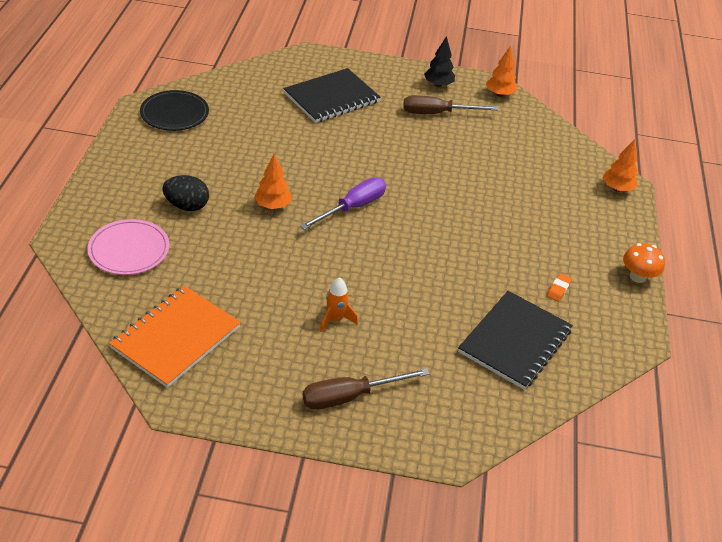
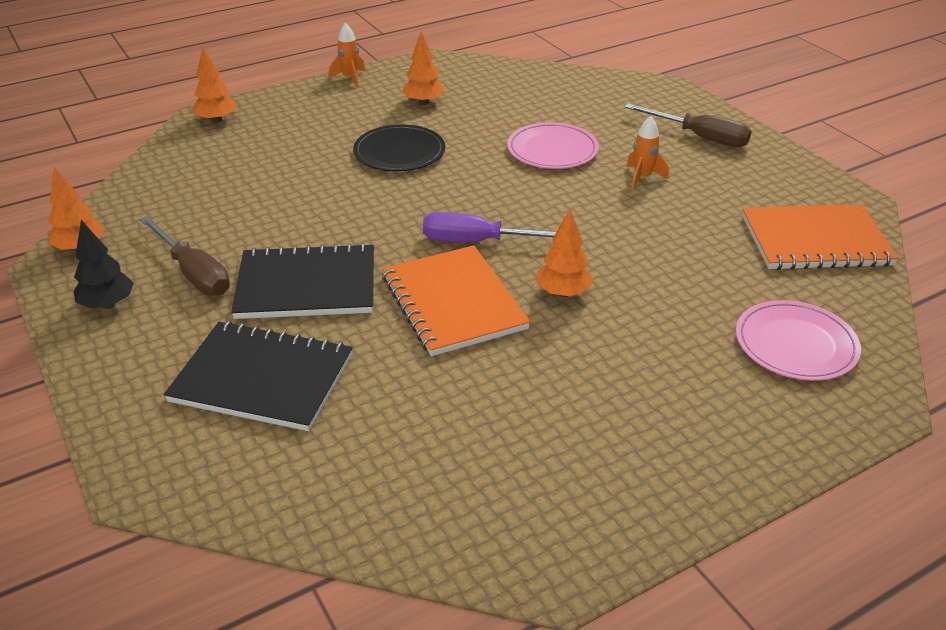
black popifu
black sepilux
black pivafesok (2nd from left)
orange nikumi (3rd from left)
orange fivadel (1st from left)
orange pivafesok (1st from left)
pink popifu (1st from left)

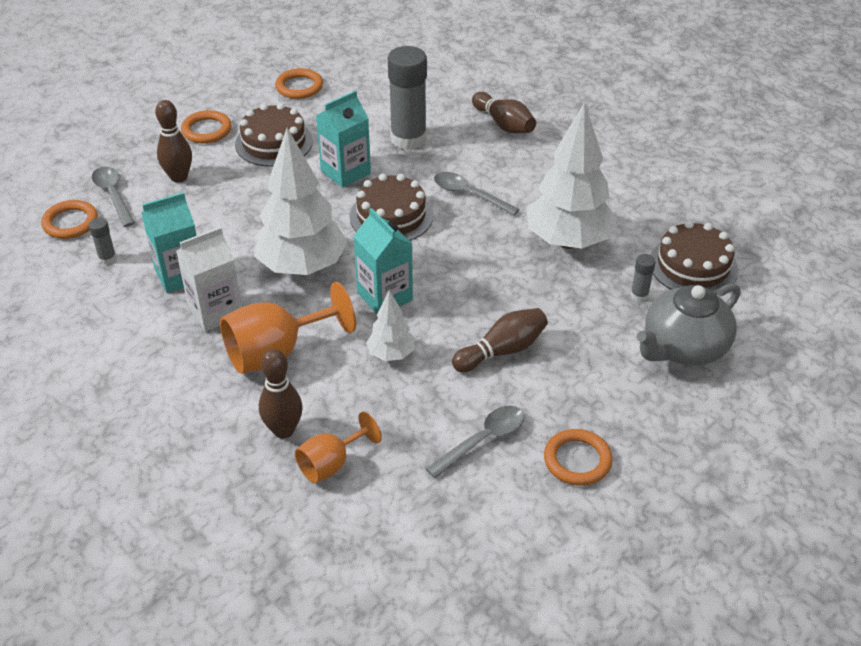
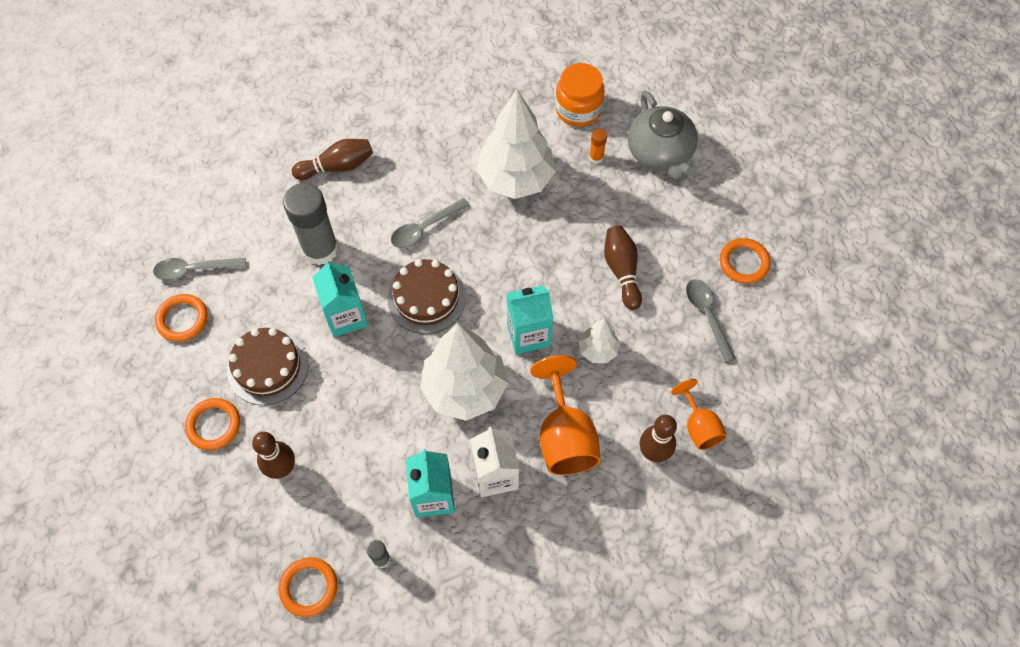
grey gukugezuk (1st from left)
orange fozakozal
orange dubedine

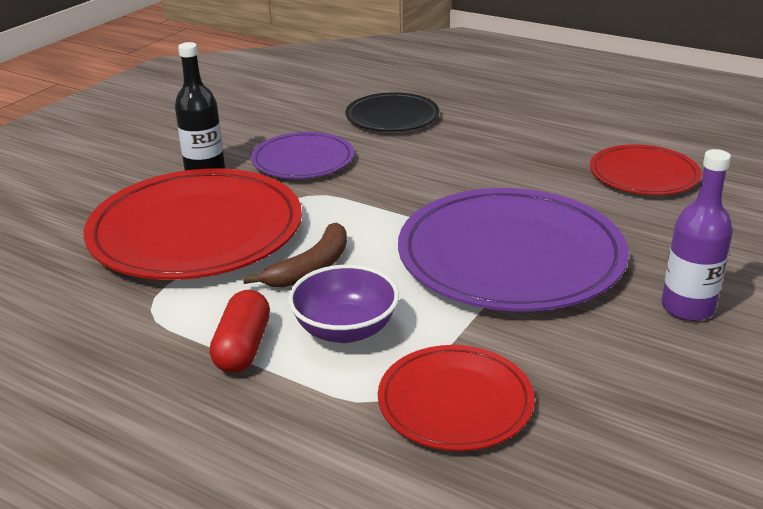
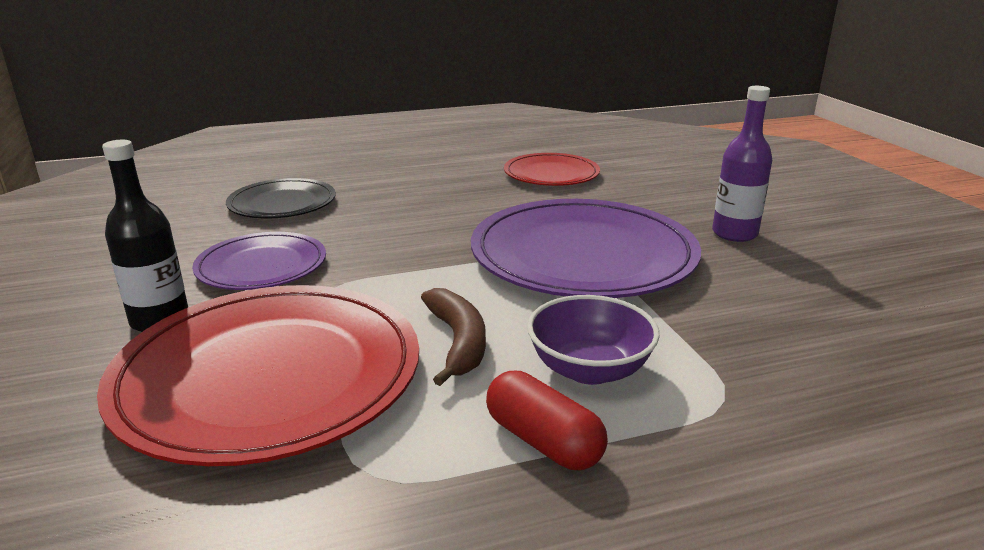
red popifu (2nd from left in the first image)

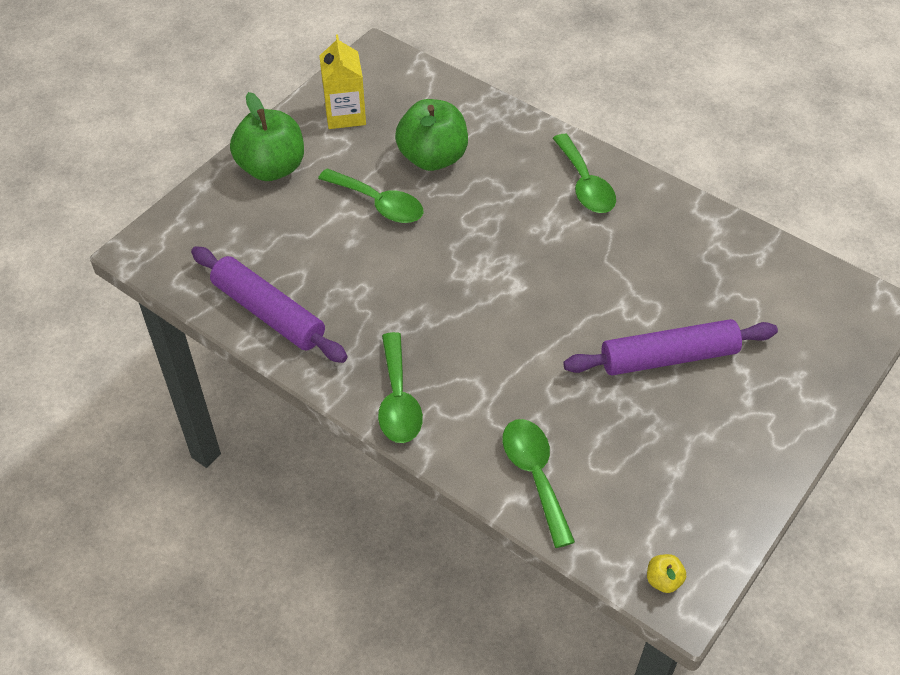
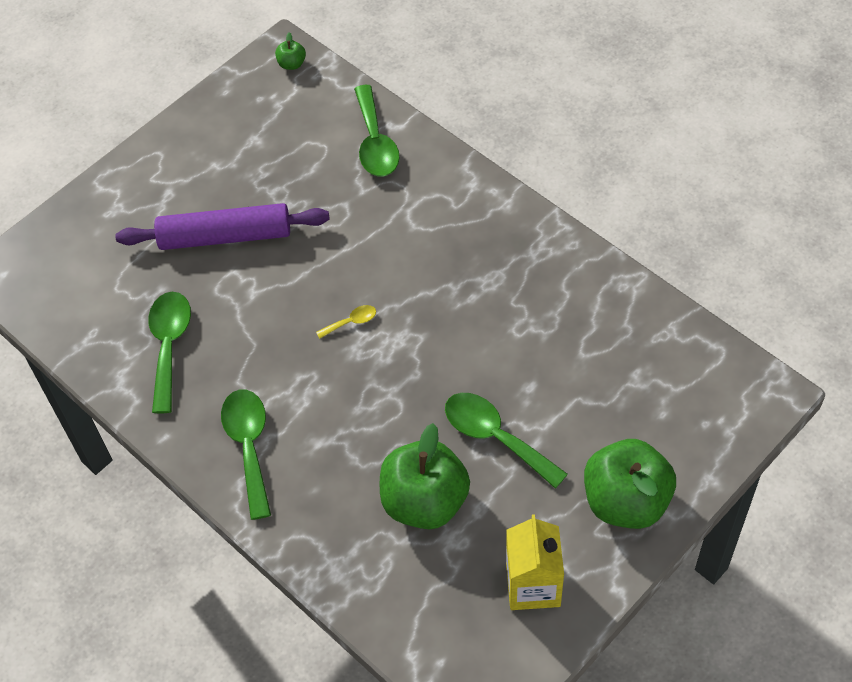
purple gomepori (1st from left in the first image)
green gukugezuk (1st from left)
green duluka (1st from left)
yellow gukugezuk

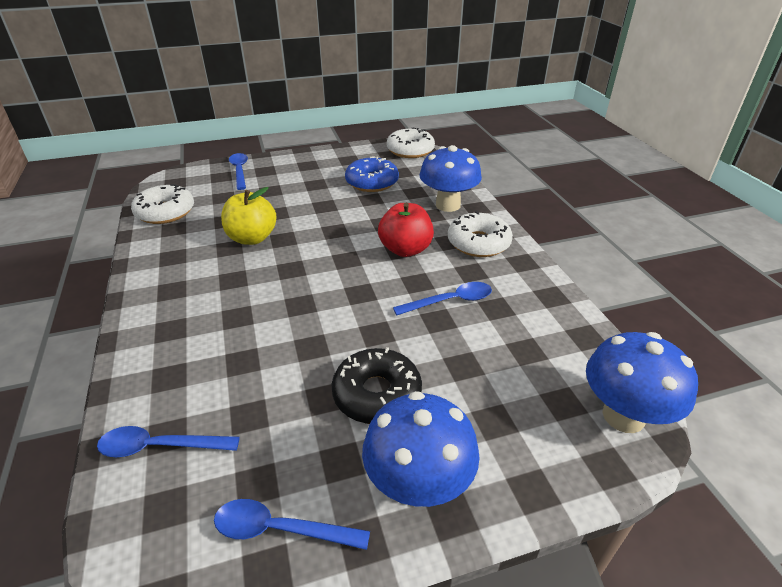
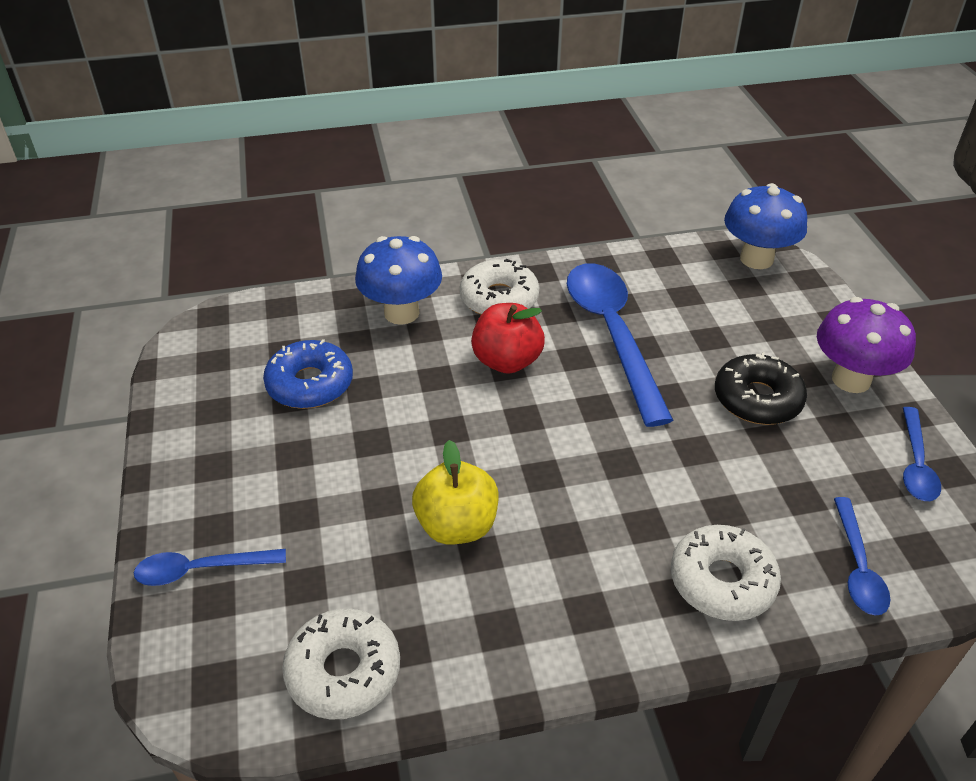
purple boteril
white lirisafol (3rd from left)
blue gukugezuk (2nd from left)

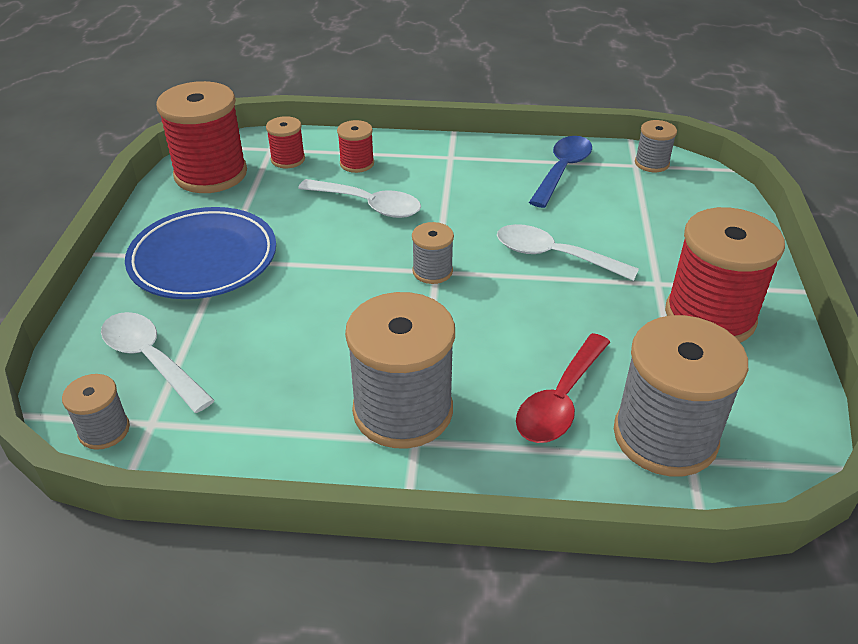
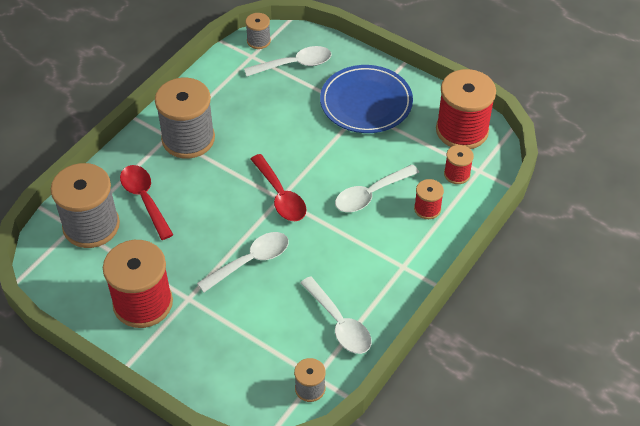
red gukugezuk (2nd from left)
white gukugezuk (3rd from left)

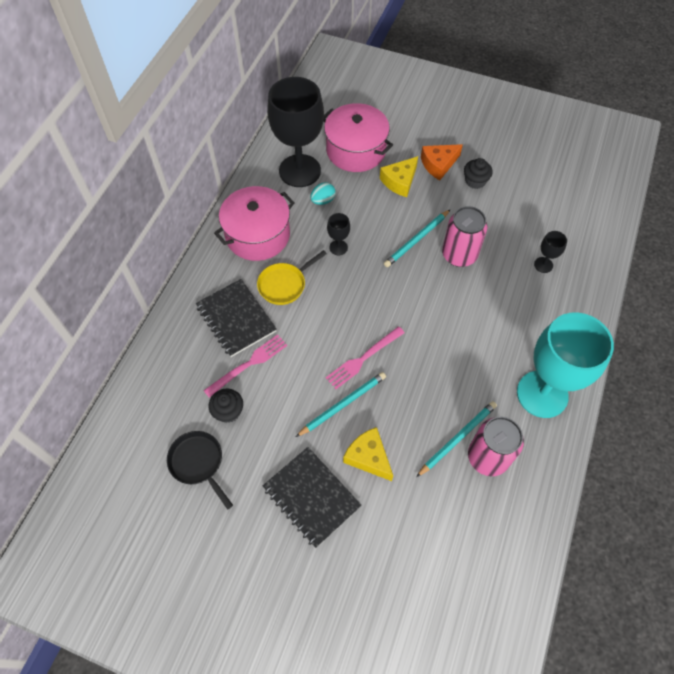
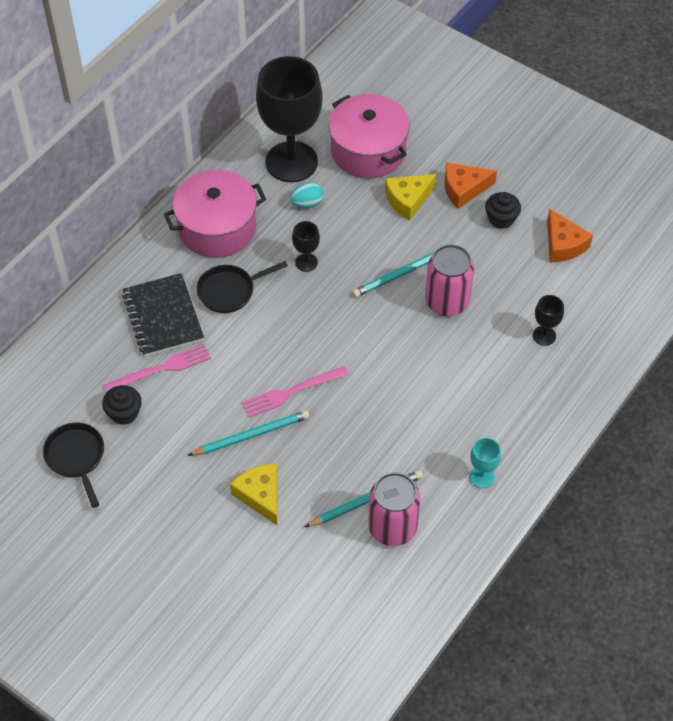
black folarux (2nd from left)
black pivafesok (2nd from left in the first image)
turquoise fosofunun
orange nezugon (2nd from left)

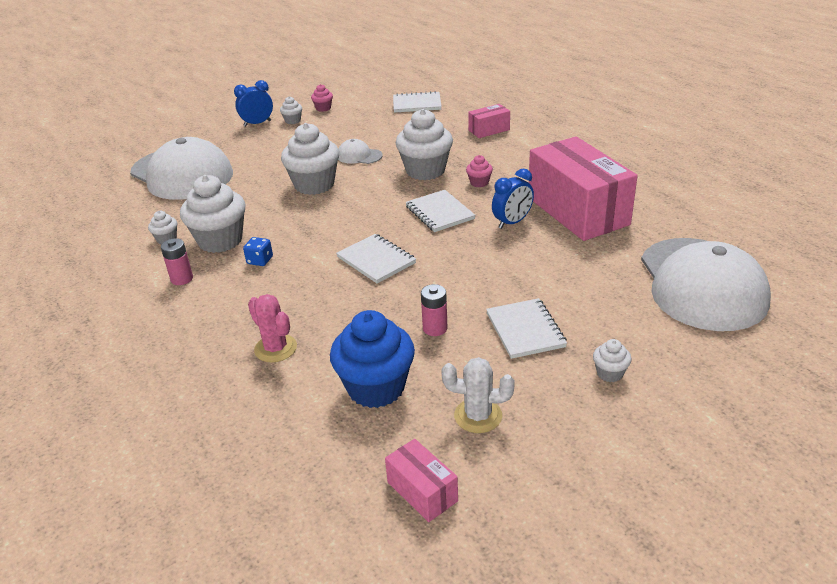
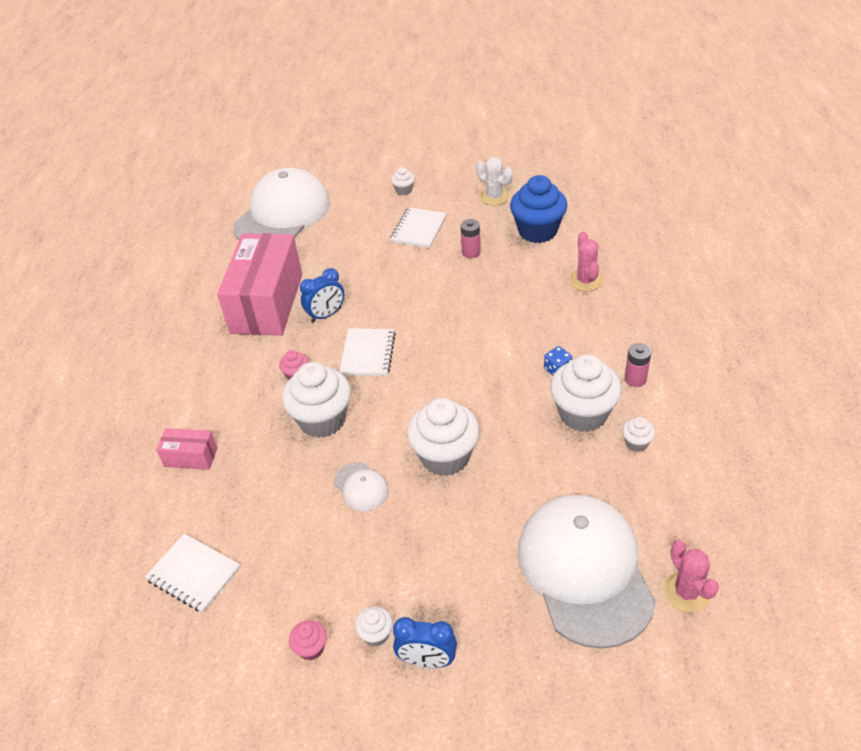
white pivafesok (1st from left in the first image)
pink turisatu (1st from left in the first image)
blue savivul (1st from left)
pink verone (2nd from left)

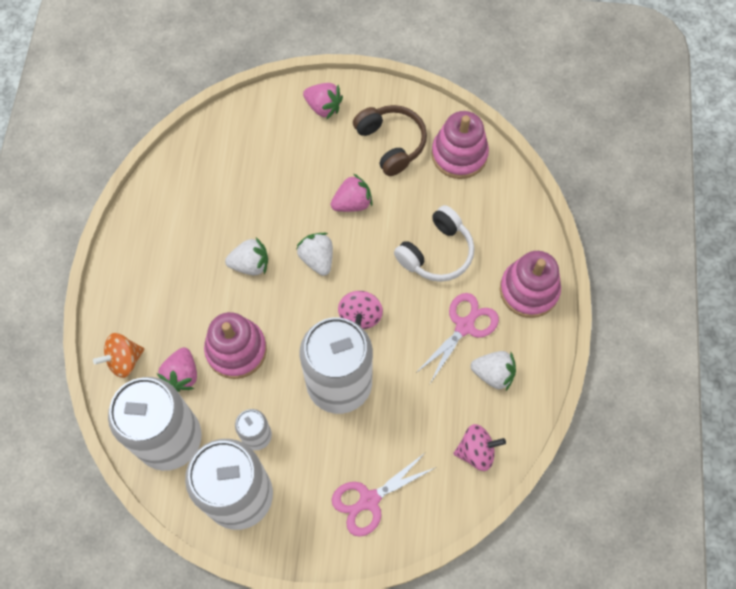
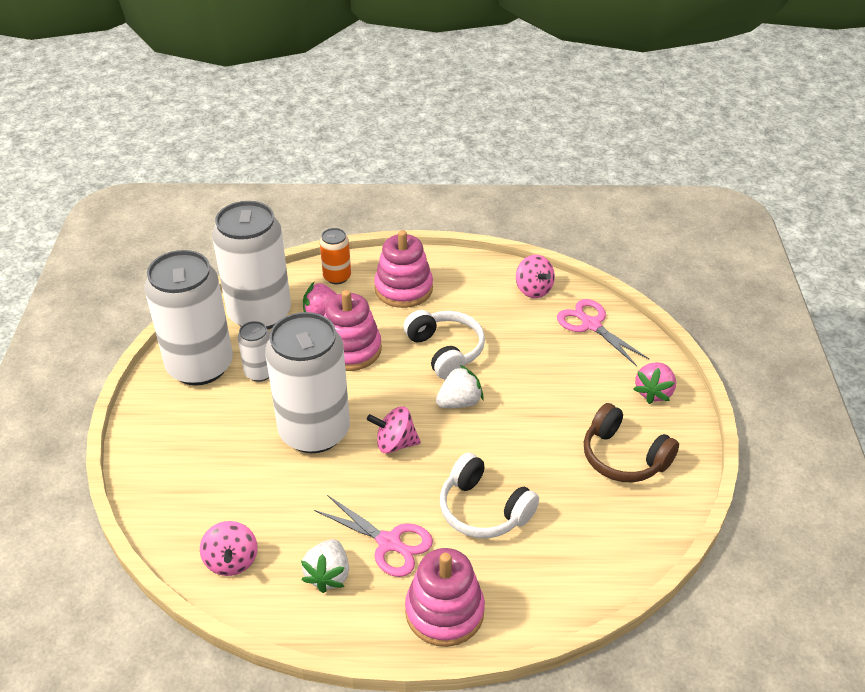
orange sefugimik
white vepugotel (1st from left)
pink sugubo (3rd from left in the first image)
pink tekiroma (2nd from left)
brown vepugotel
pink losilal (2nd from left)
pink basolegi (3rd from left)

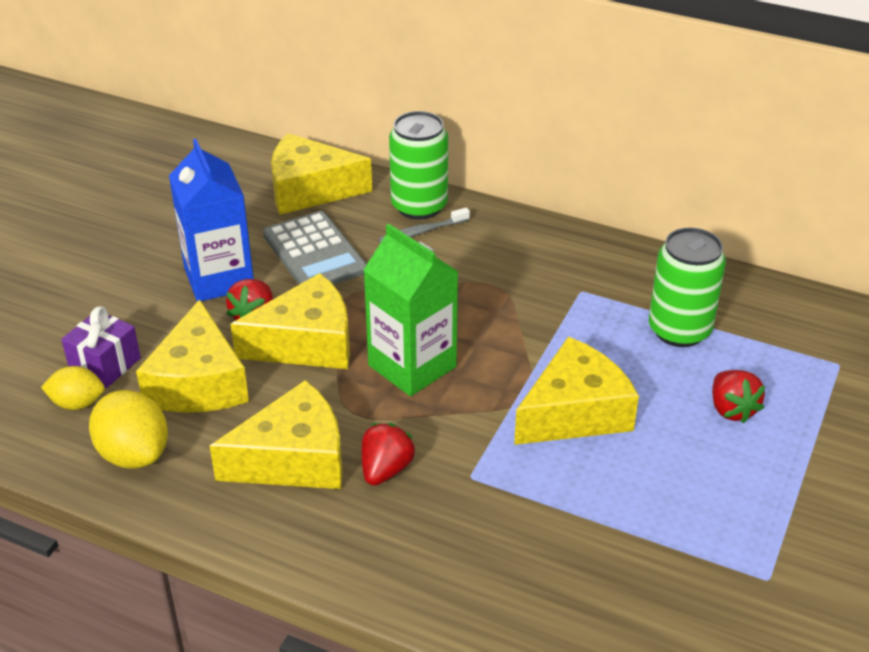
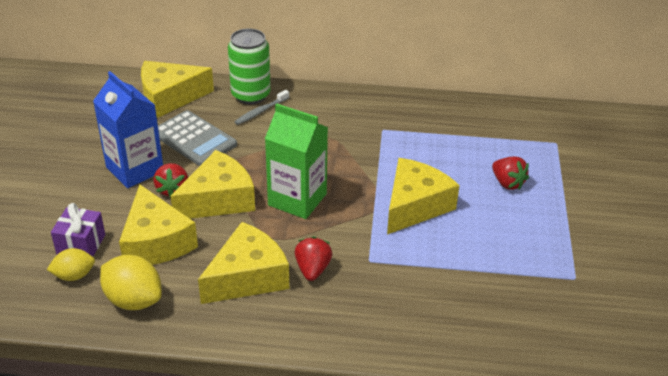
green sefugimik (2nd from left in the first image)

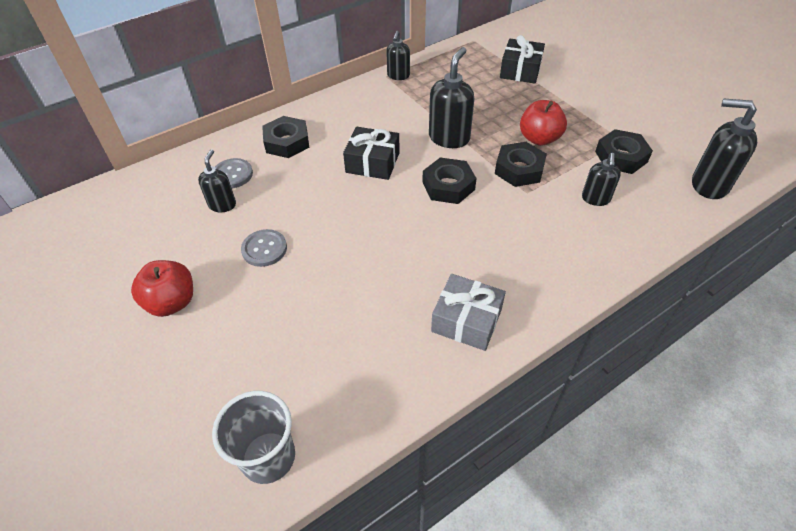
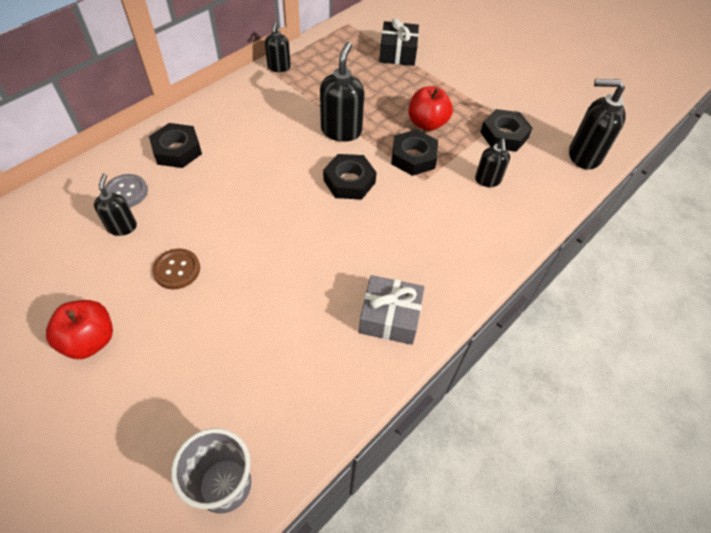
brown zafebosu
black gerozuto (1st from left in the first image)

